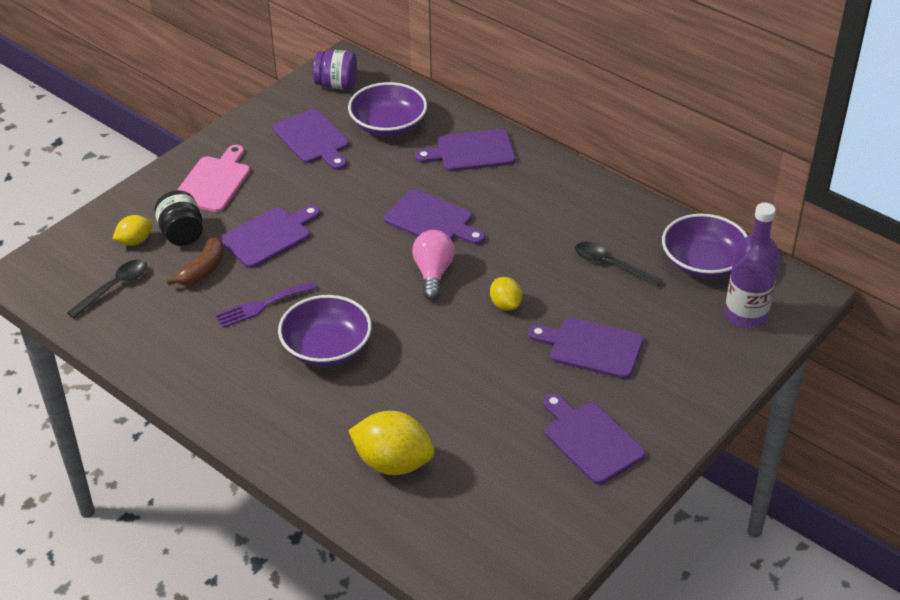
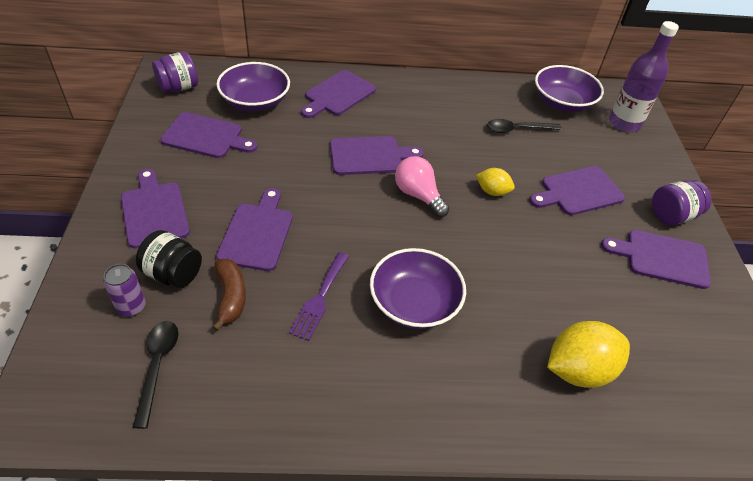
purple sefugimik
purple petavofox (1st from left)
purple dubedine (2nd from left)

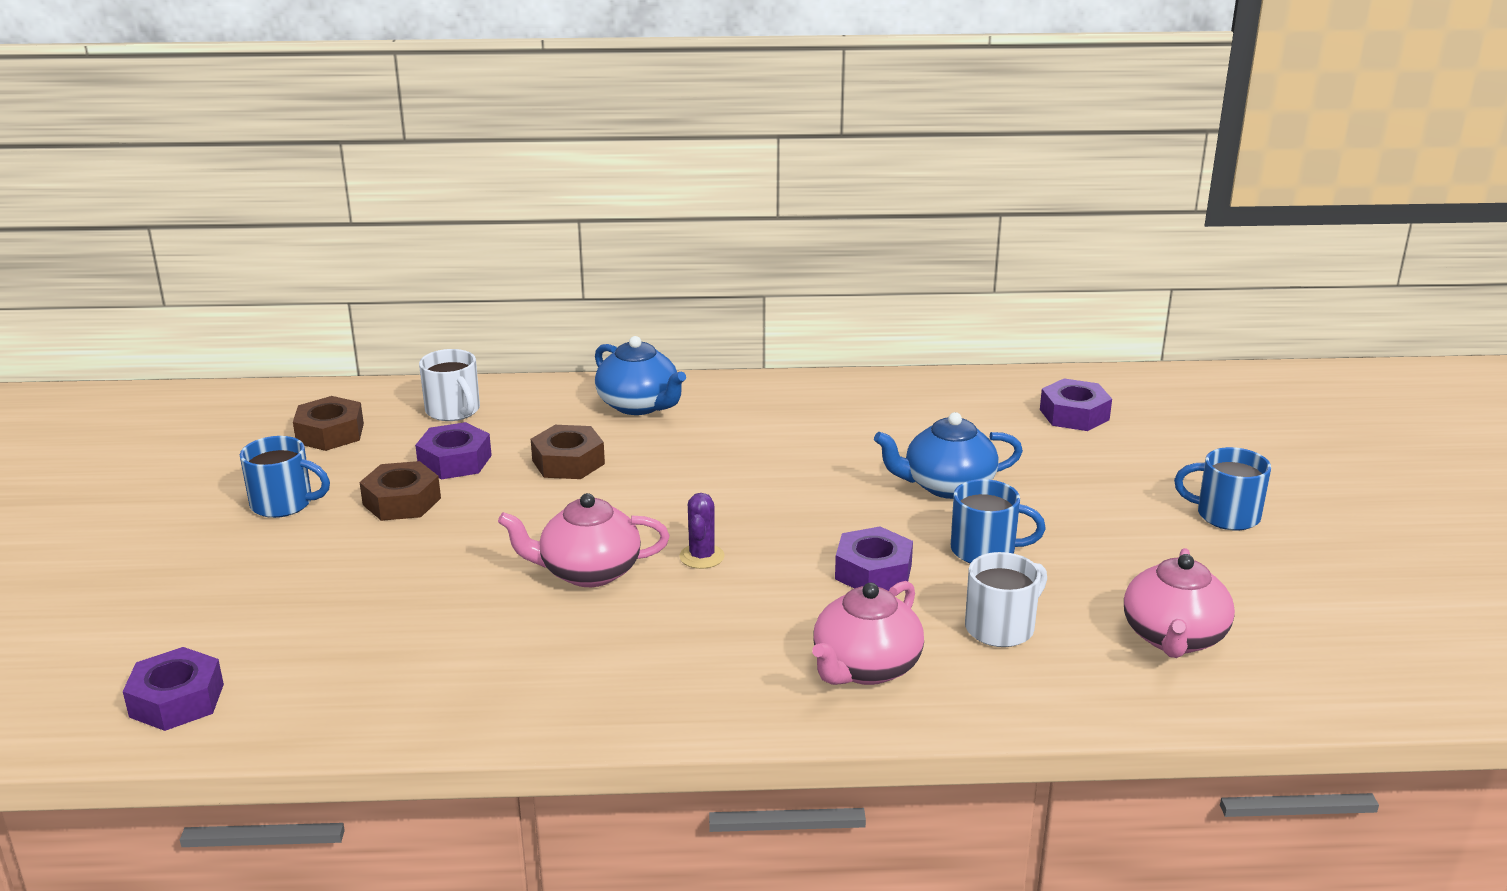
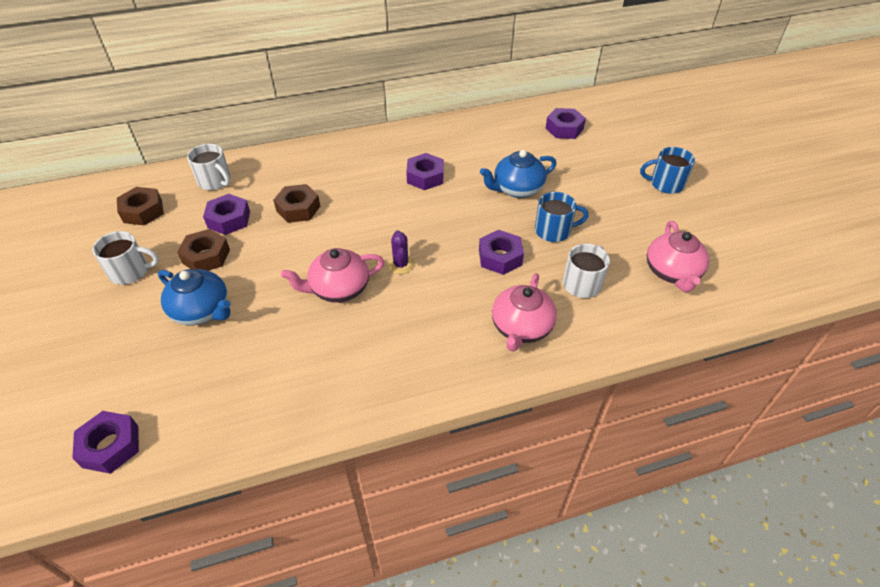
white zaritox (1st from left)
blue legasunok (1st from left)
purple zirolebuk (3rd from left)

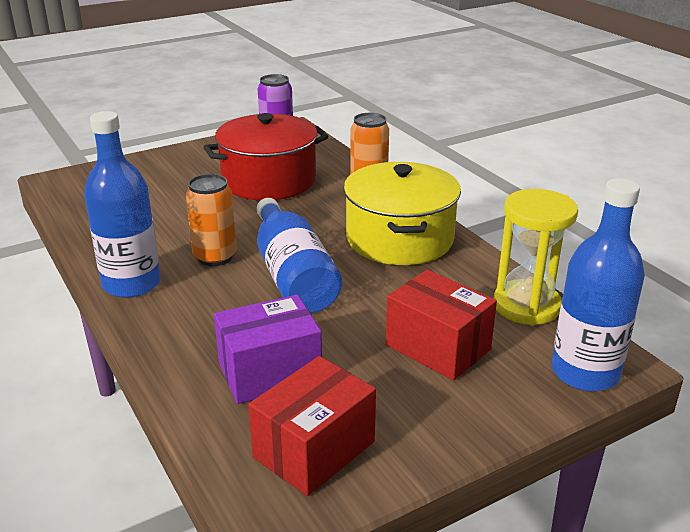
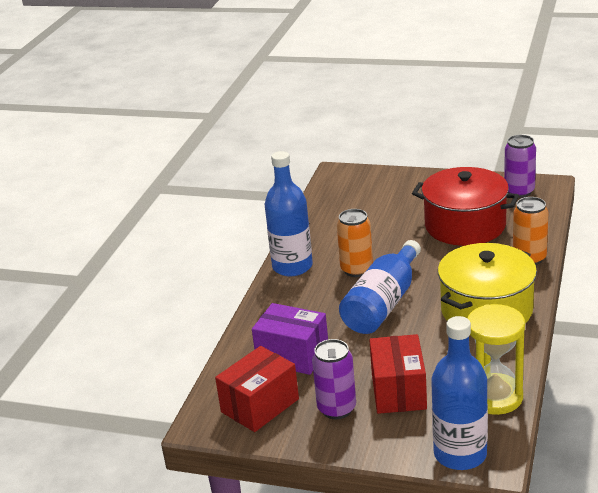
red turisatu (1st from left)
purple sefugimik (1st from left)

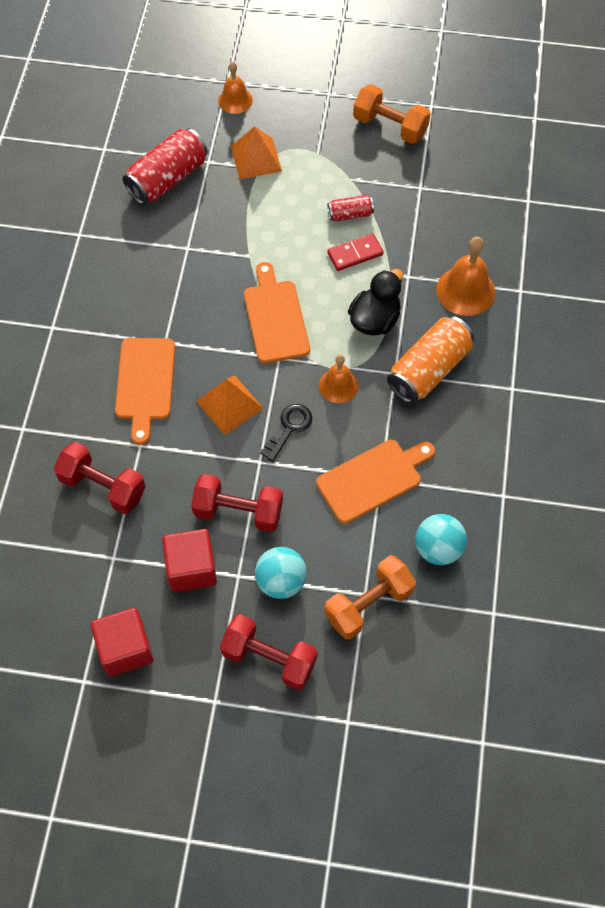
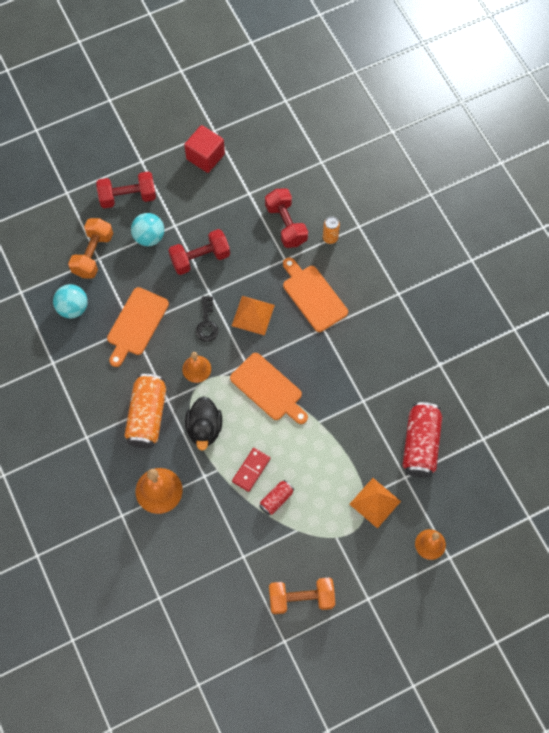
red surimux (3rd from left)
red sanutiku (2nd from left in the first image)
orange sefugimik (2nd from left)

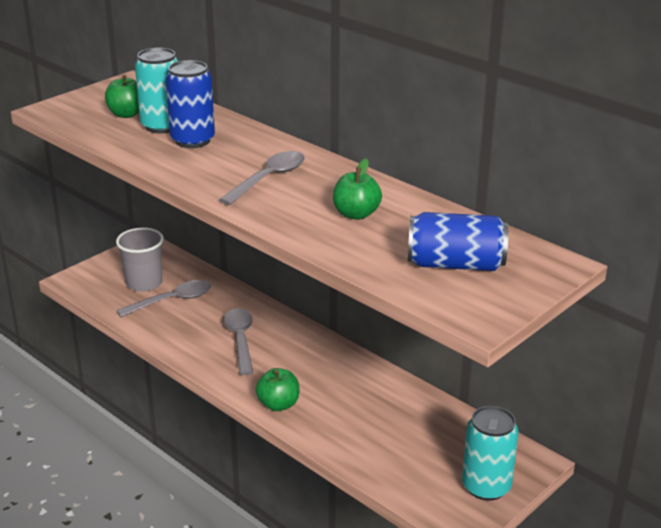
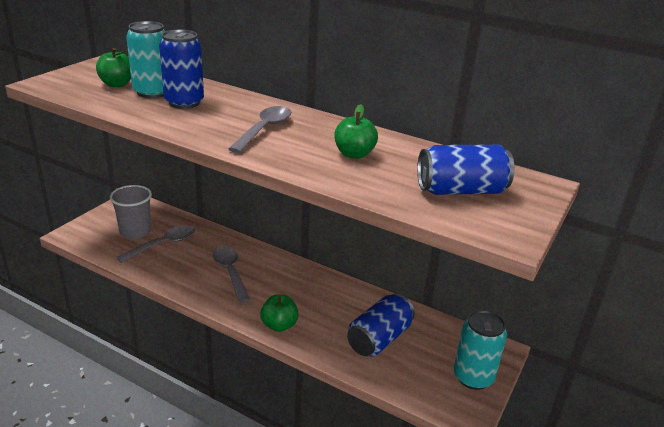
blue sefugimik (2nd from left)

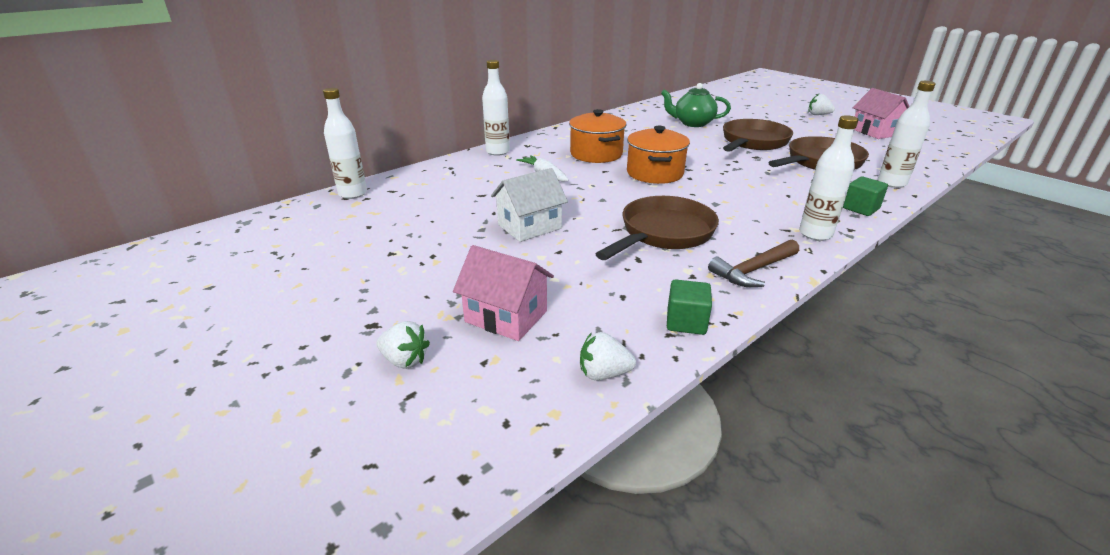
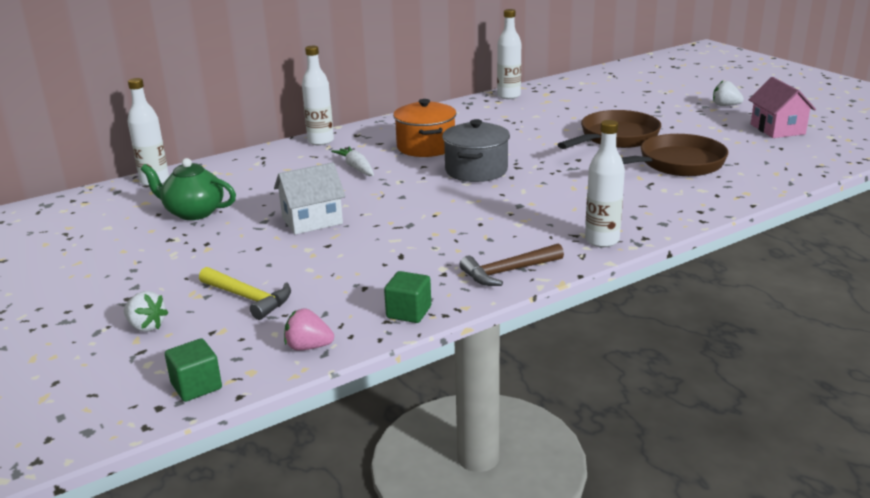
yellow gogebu
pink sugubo
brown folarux (1st from left in the first image)
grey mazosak
green legasunok
green sanutiku (1st from left)
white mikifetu (3rd from left)

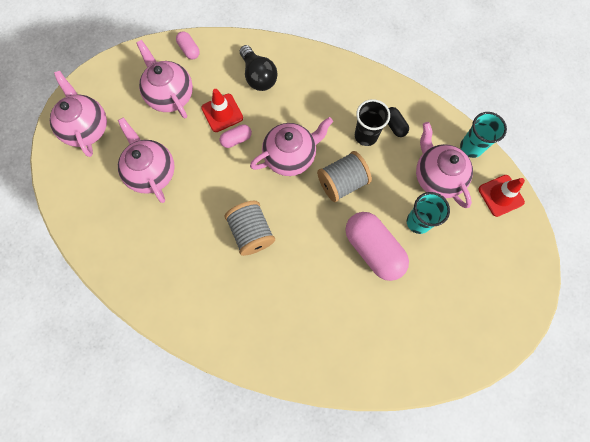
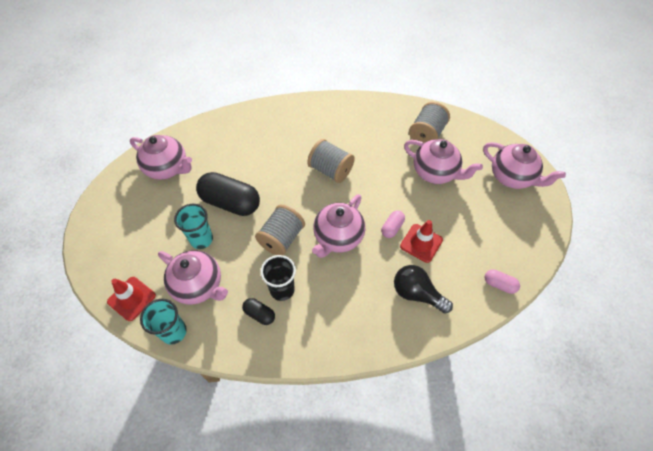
pink legasunok (1st from left)
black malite (1st from left)
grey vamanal (3rd from left)

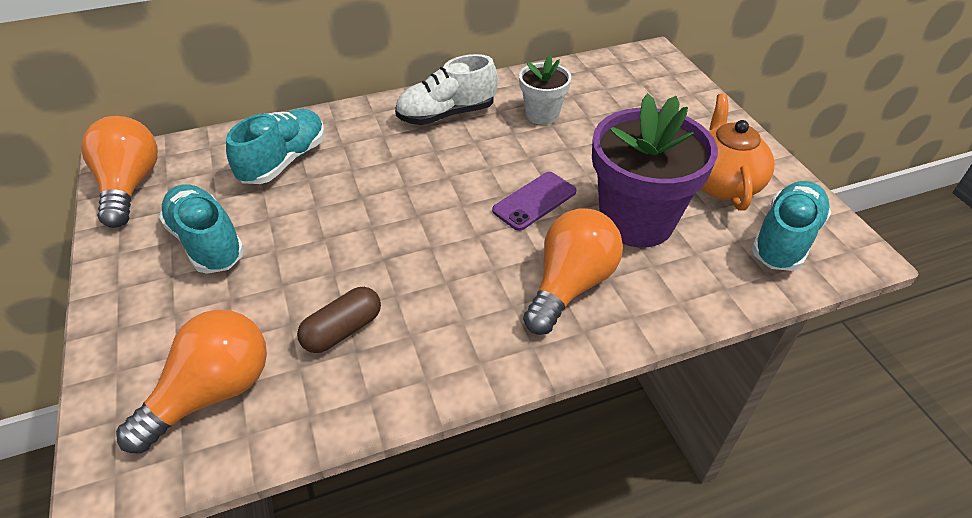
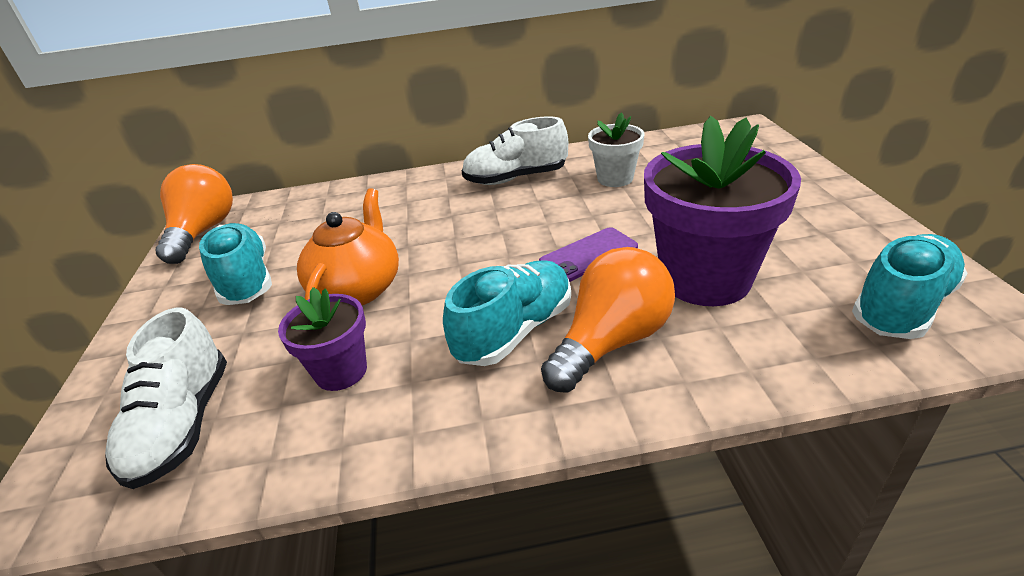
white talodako (1st from left)
turquoise talodako (2nd from left)
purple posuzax (1st from left)
orange legasunok

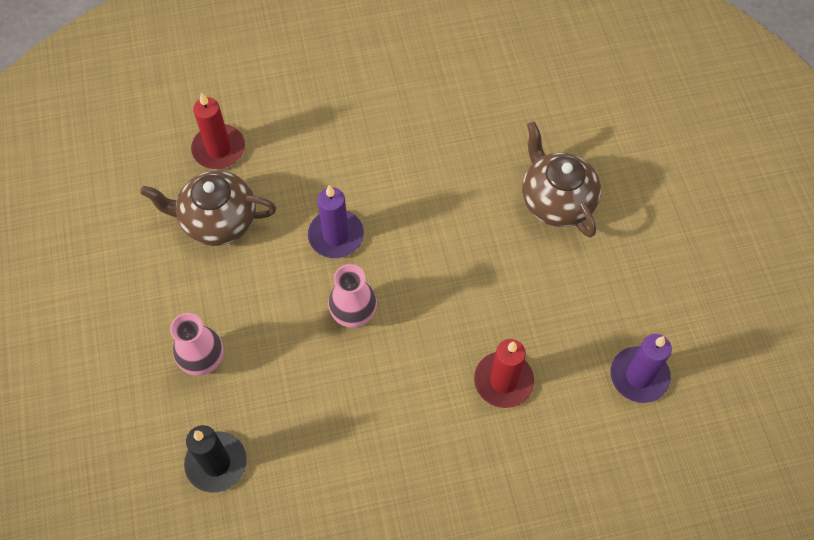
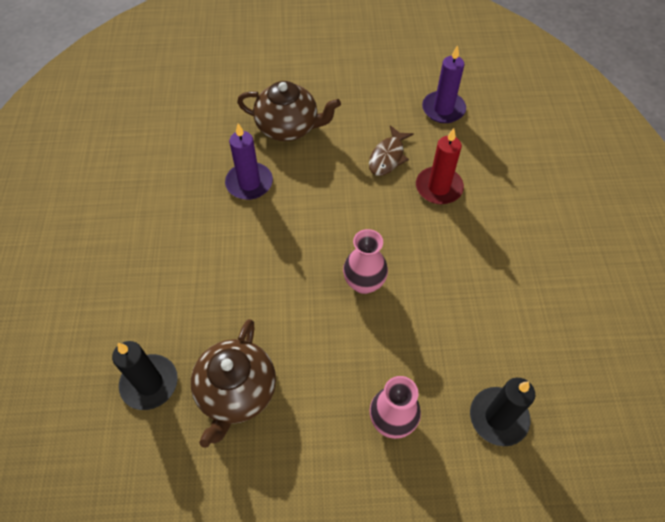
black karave (1st from left)
purple karave (1st from left)
brown legasunok (2nd from left)
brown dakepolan

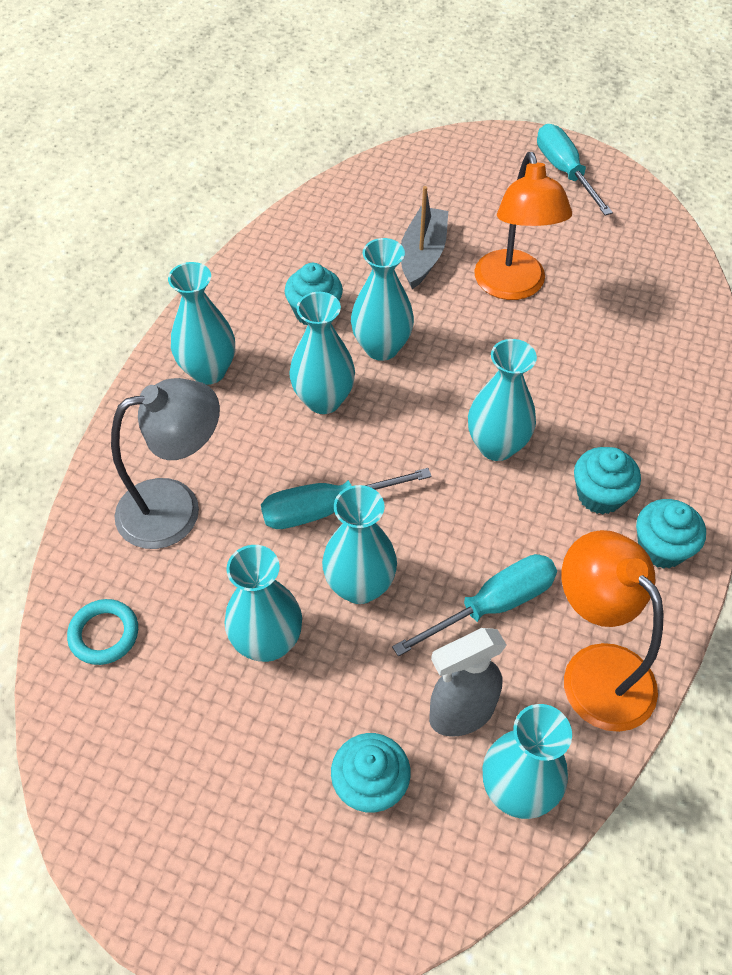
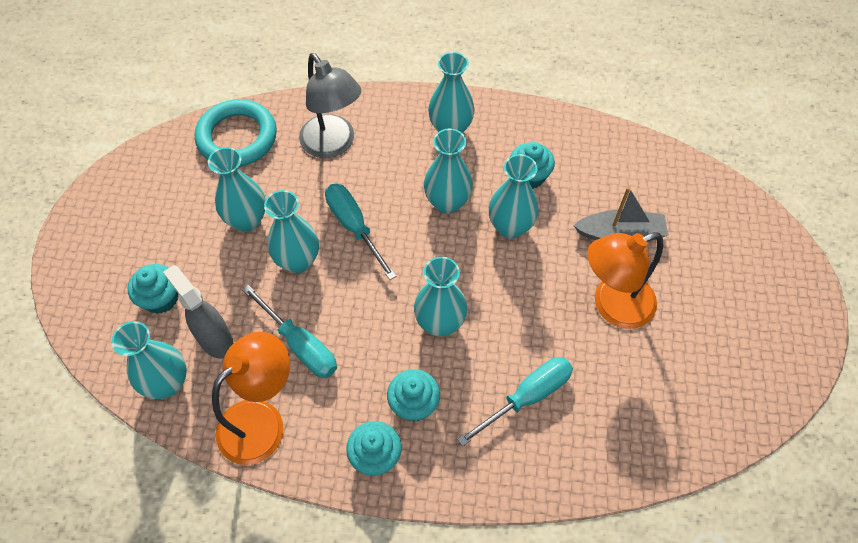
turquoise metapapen
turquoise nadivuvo (3rd from left)

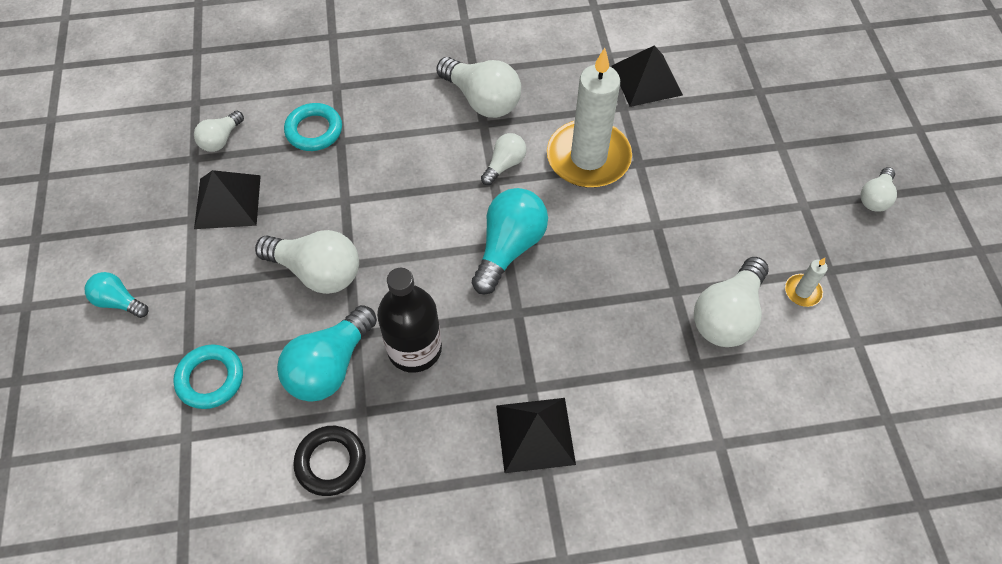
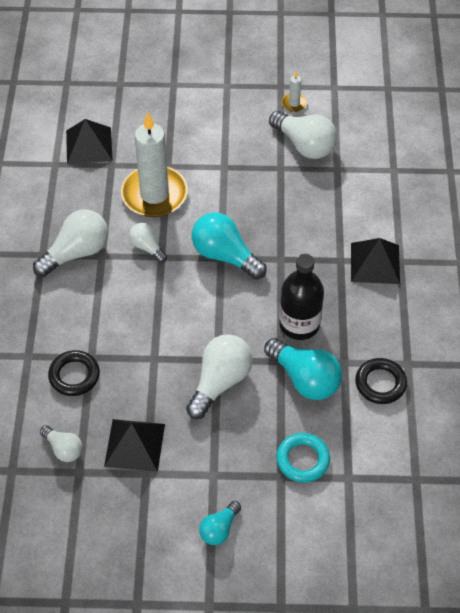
black metapapen (1st from left)
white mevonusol (6th from left in the first image)

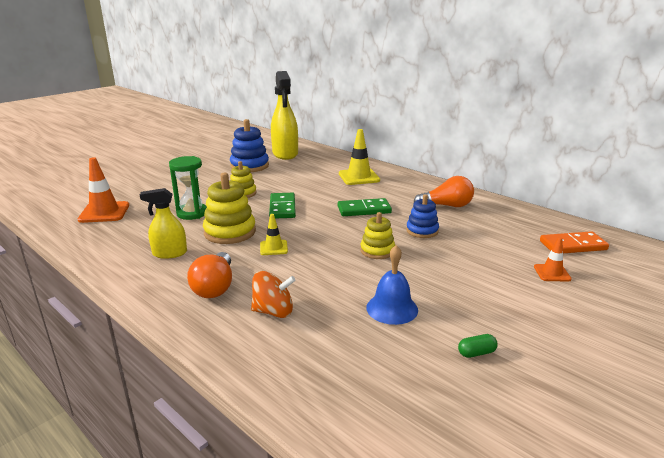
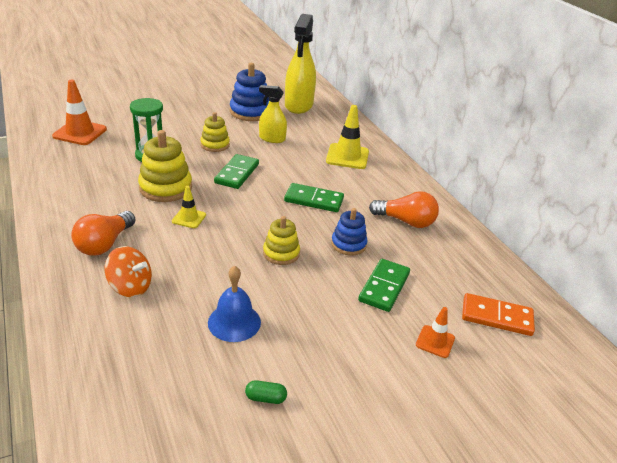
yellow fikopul (1st from left)
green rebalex (3rd from left)

